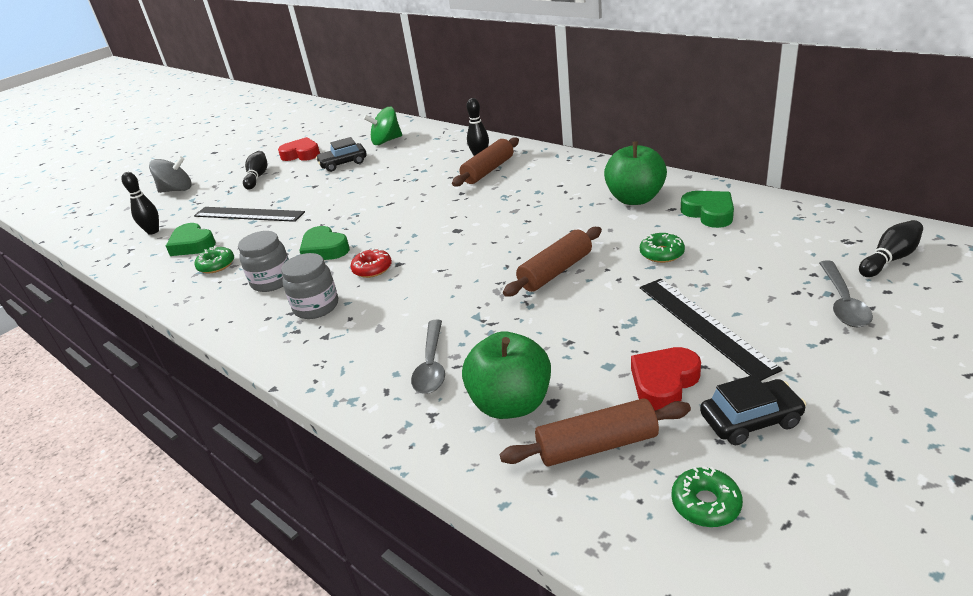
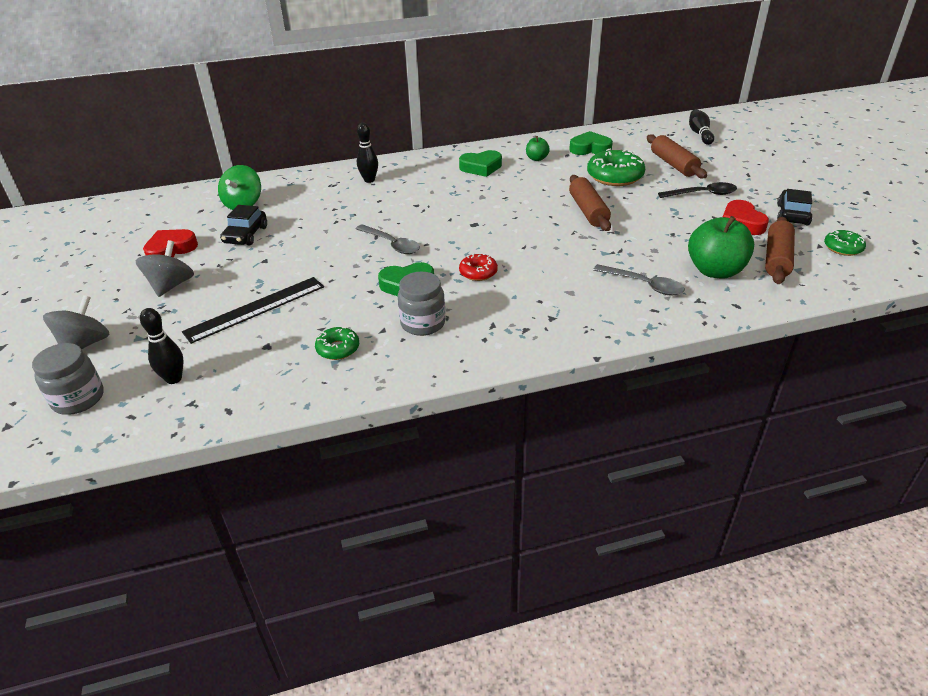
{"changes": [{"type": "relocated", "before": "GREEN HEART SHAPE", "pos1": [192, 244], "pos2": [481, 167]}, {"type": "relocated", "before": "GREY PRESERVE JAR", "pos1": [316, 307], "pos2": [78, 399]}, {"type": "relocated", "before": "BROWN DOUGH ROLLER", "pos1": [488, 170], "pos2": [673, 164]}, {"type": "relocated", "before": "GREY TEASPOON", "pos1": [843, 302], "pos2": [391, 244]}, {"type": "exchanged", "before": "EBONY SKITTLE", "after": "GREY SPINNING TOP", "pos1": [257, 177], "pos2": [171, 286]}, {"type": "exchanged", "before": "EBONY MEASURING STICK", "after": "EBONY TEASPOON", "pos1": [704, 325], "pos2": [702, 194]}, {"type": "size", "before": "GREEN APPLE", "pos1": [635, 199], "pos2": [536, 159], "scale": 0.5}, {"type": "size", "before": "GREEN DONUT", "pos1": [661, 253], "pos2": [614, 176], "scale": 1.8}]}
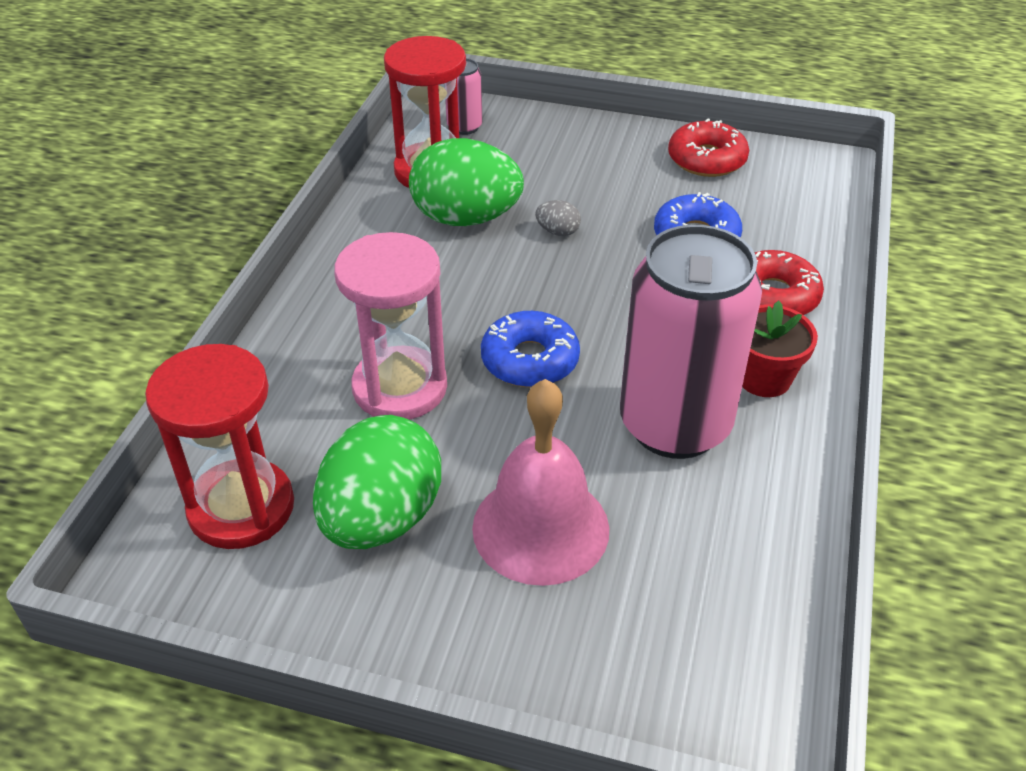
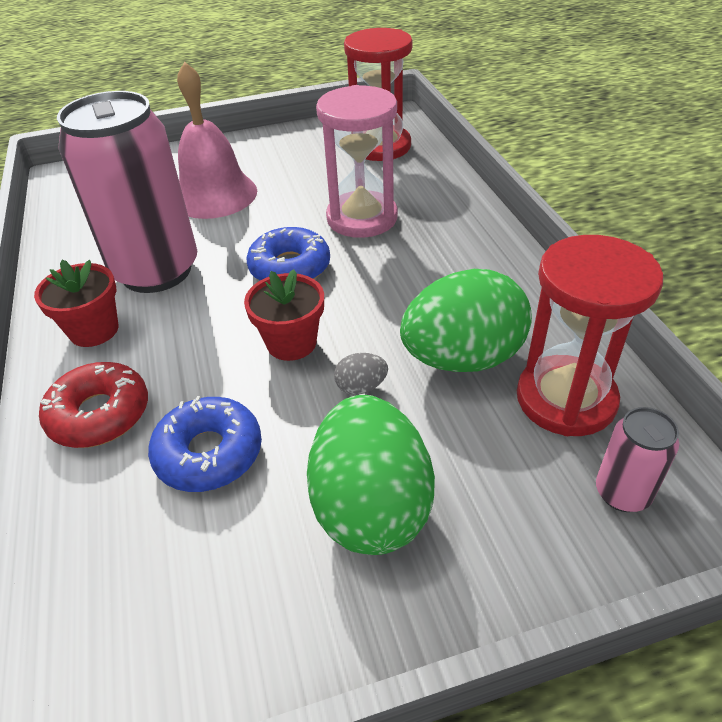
{"changes": [{"type": "missing", "before": "CRIMSON DONUT", "pos1": [706, 159]}, {"type": "appeared", "after": "CRIMSON PLANT POT", "pos2": [291, 343]}, {"type": "relocated", "before": "GREEN EGG", "pos1": [381, 519], "pos2": [371, 507]}]}
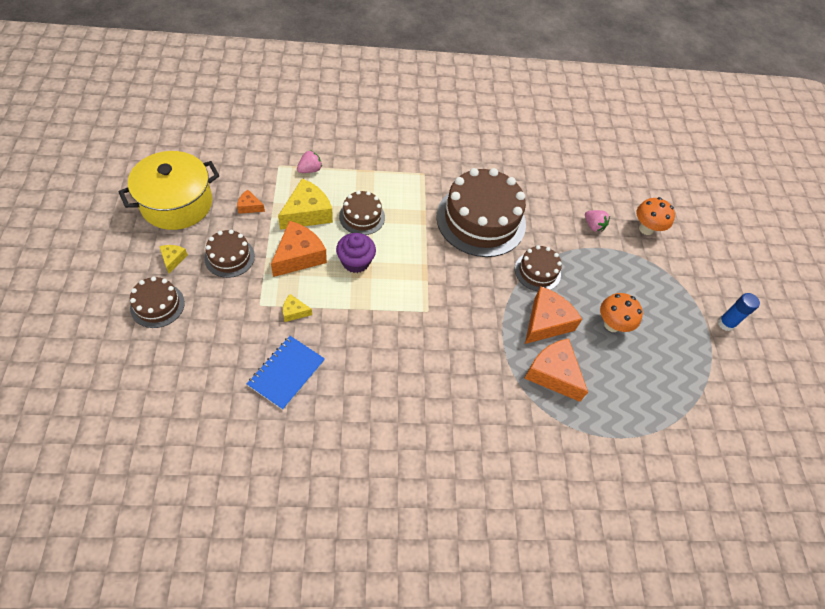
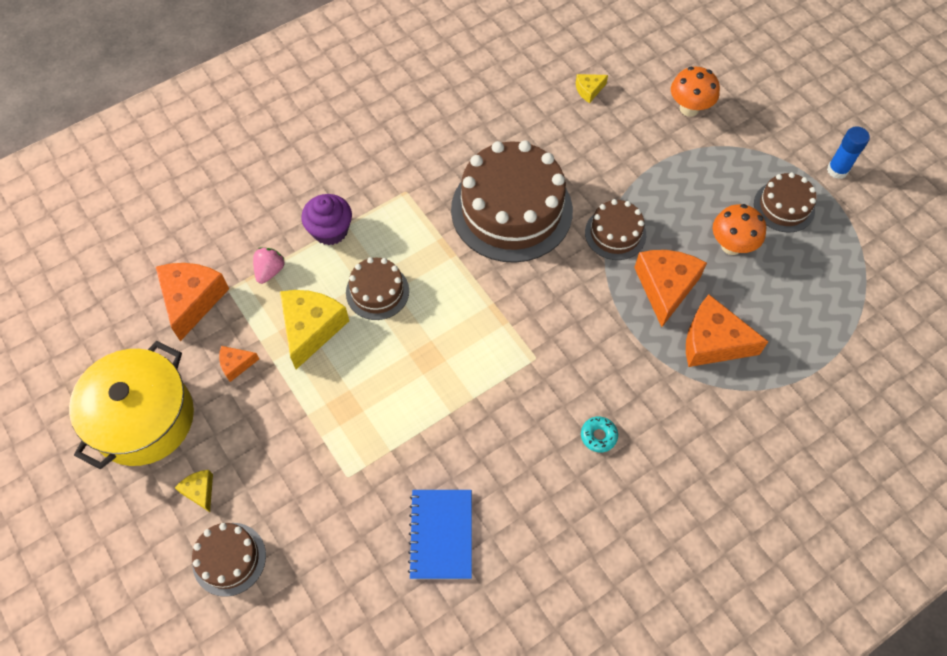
{"changes": [{"type": "missing", "before": "ROSY TOY STRAWBERRY", "pos1": [593, 226]}, {"type": "appeared", "after": "TEAL DONUT", "pos2": [598, 436]}, {"type": "relocated", "before": "BROWN CAKE", "pos1": [229, 257], "pos2": [784, 206]}, {"type": "relocated", "before": "BRIGHT ORANGE CHEESE", "pos1": [299, 256], "pos2": [192, 300]}, {"type": "relocated", "before": "YELLOW CHEESE", "pos1": [294, 312], "pos2": [589, 90]}, {"type": "relocated", "before": "ROYAL PURPLE MUFFIN", "pos1": [355, 262], "pos2": [330, 230]}]}
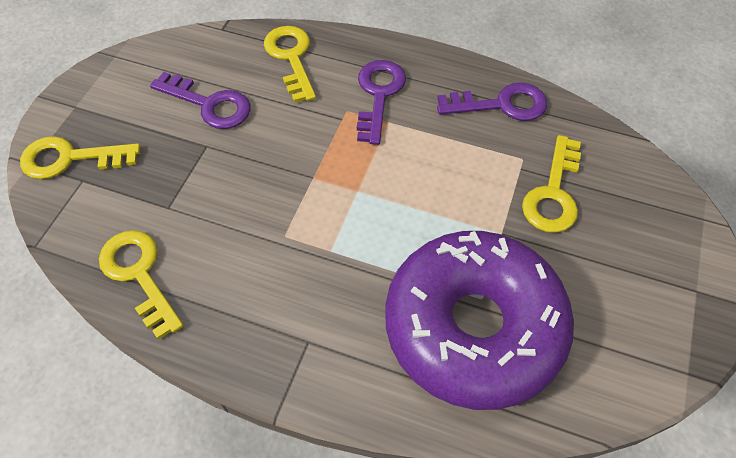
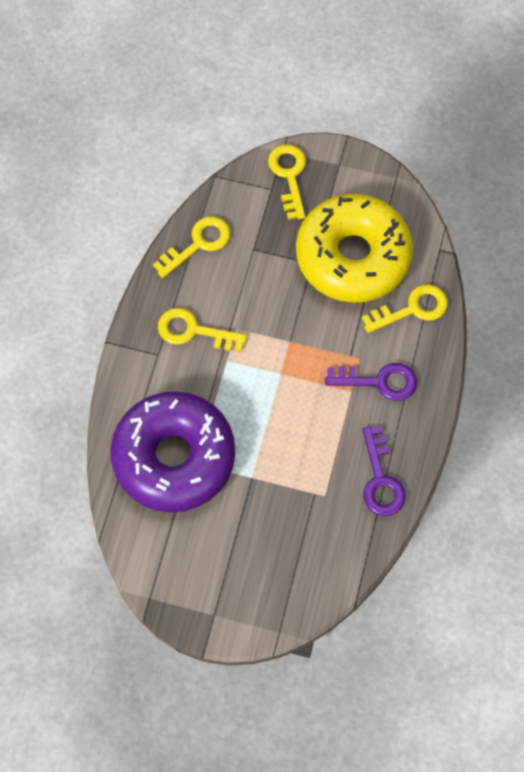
{"changes": [{"type": "relocated", "before": "YELLOW KEY", "pos1": [553, 193], "pos2": [193, 331]}, {"type": "exchanged", "before": "ROYAL PURPLE KEY", "after": "YELLOW DONUT", "pos1": [209, 104], "pos2": [352, 256]}]}
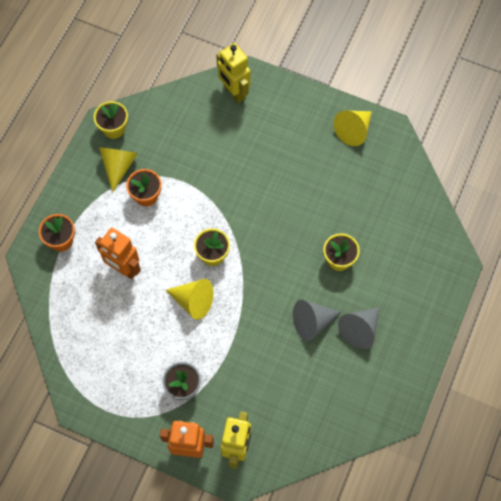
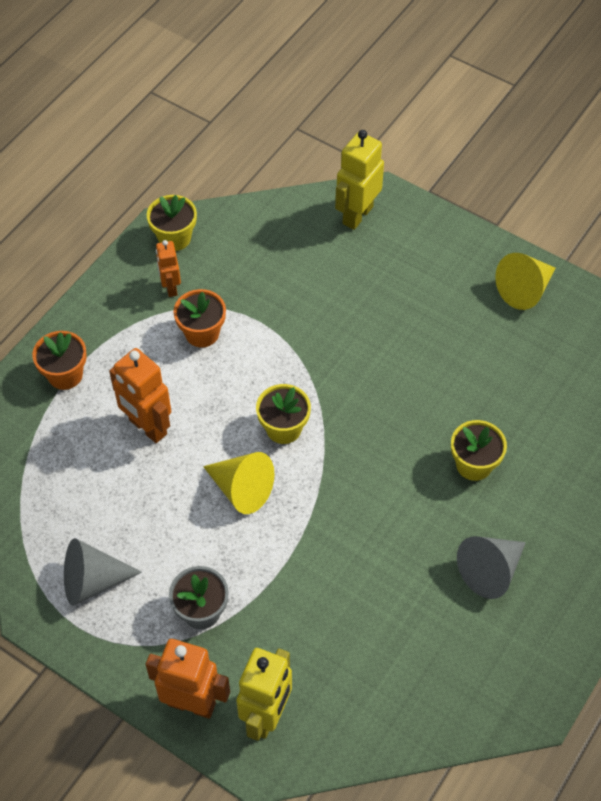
{"changes": [{"type": "relocated", "before": "GREY CONE", "pos1": [312, 322], "pos2": [92, 581]}, {"type": "exchanged", "before": "YELLOW CONE", "after": "BRIGHT ORANGE TOY ROBOT", "pos1": [118, 166], "pos2": [170, 287]}, {"type": "spun", "before": "YELLOW TOY ROBOT", "pos1": [234, 92], "pos2": [357, 215], "turn": 60}]}
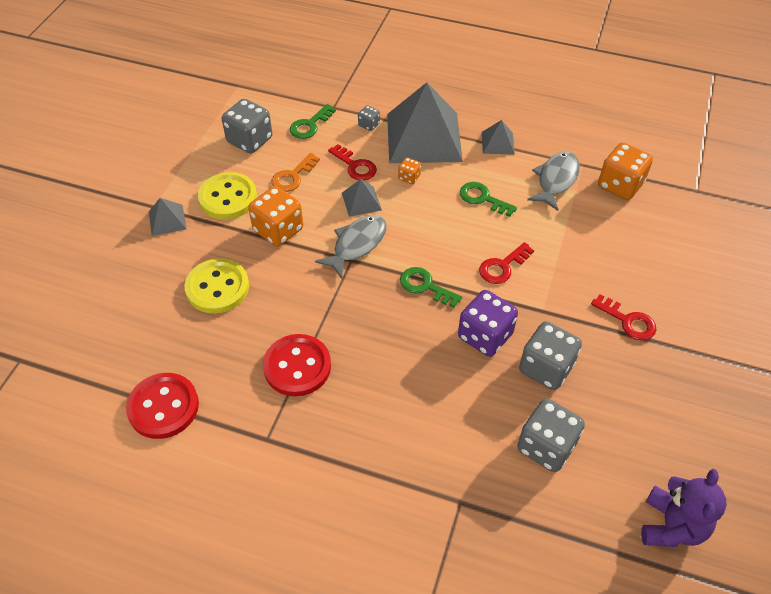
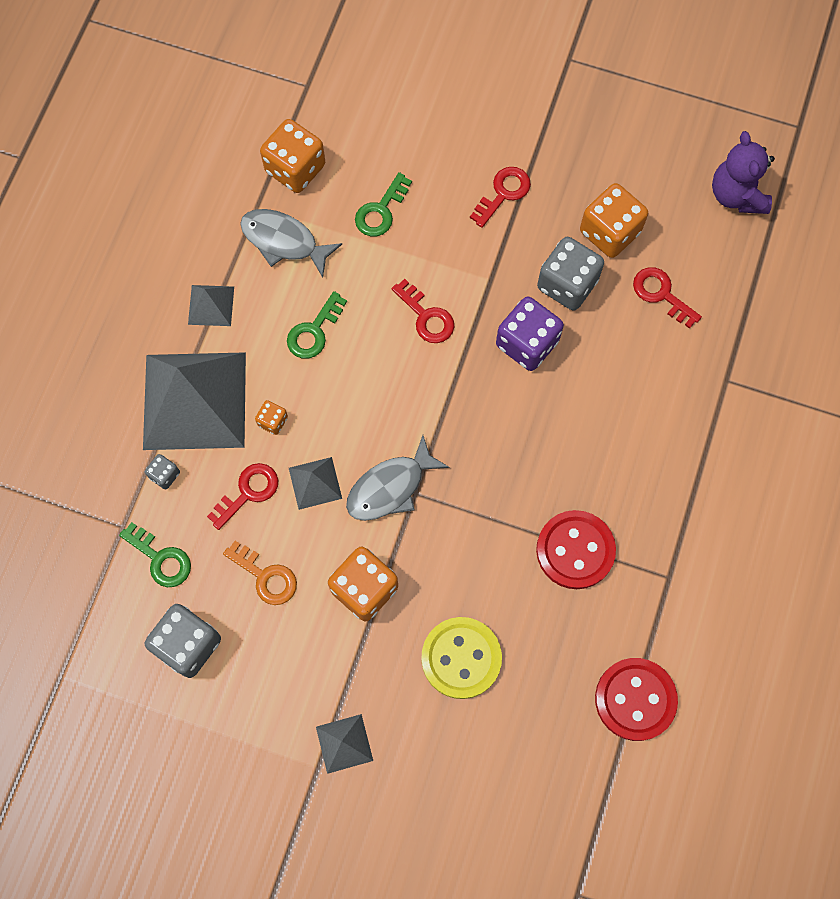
{"changes": [{"type": "missing", "before": "YELLOW SHIRT BUTTON", "pos1": [228, 197]}, {"type": "appeared", "after": "BRIGHT ORANGE DICE", "pos2": [609, 232]}, {"type": "relocated", "before": "GREEN KEY", "pos1": [425, 286], "pos2": [381, 211]}, {"type": "exchanged", "before": "GREY DICE", "after": "CRIMSON KEY", "pos1": [546, 446], "pos2": [661, 294]}, {"type": "spun", "before": "GREY FISH FIGURE", "pos1": [356, 244], "pos2": [390, 487], "turn": -75}, {"type": "spun", "before": "ROYAL PURPLE STUFFED BEAR", "pos1": [671, 526], "pos2": [736, 195], "turn": -120}]}
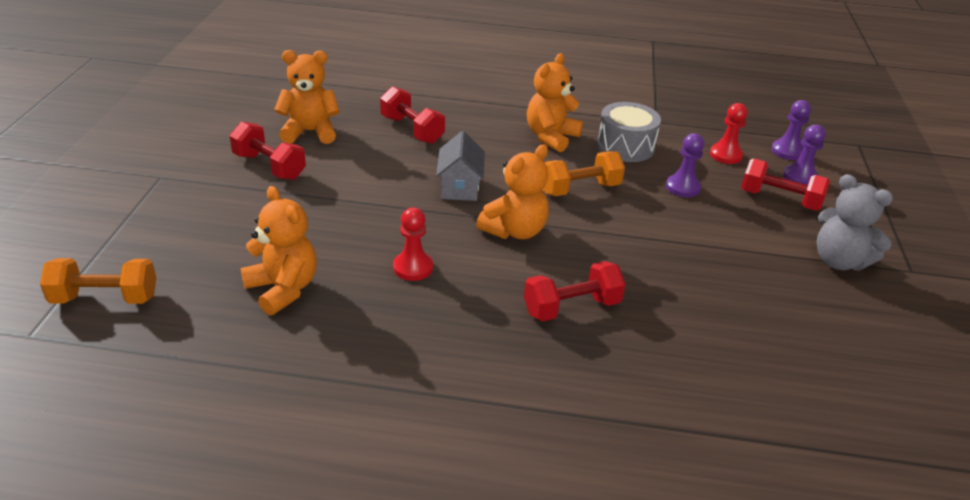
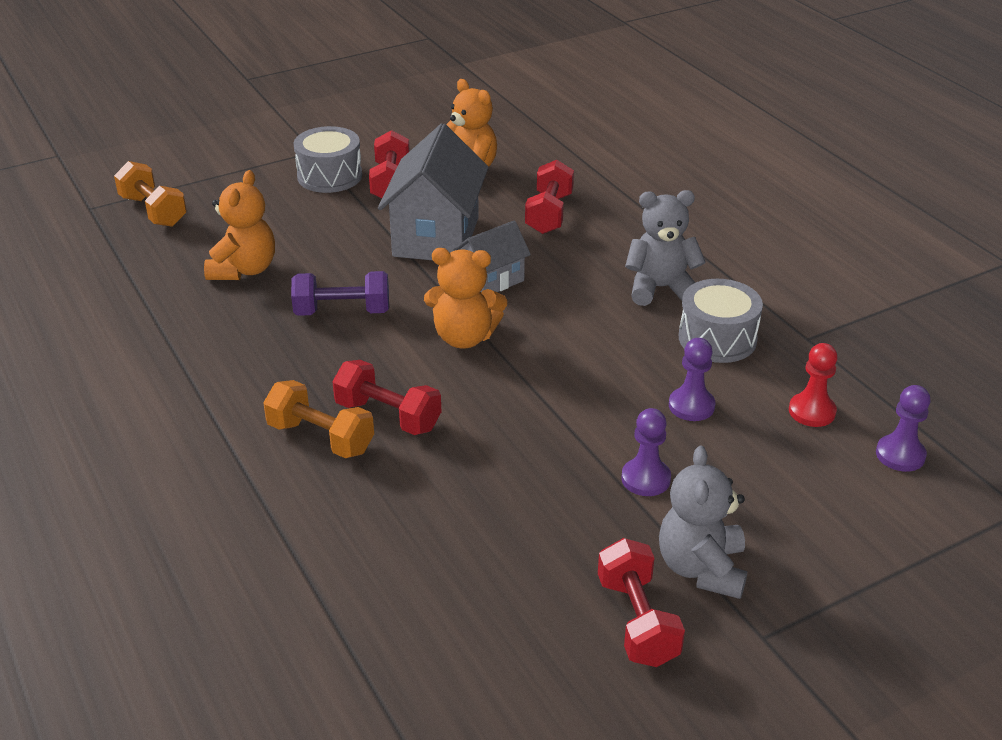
{"changes": [{"type": "appeared", "after": "GREY SNARE DRUM", "pos2": [329, 176]}, {"type": "appeared", "after": "GREY TOY HOUSE", "pos2": [436, 237]}, {"type": "relocated", "before": "BRIGHT ORANGE DUMBBELL", "pos1": [580, 189], "pos2": [321, 438]}, {"type": "relocated", "before": "CRIMSON DUMBBELL", "pos1": [779, 200], "pos2": [637, 621]}, {"type": "relocated", "before": "ROYAL PURPLE GAME PAWN", "pos1": [800, 177], "pos2": [645, 479]}, {"type": "exchanged", "before": "CRIMSON GAME PAWN", "after": "ROYAL PURPLE DUMBBELL", "pos1": [413, 267], "pos2": [342, 312]}, {"type": "colour", "before": "BRIGHT ORANGE STUFFED BEAR", "after": "GREY STUFFED BEAR", "pos1": [551, 137], "pos2": [660, 288]}]}
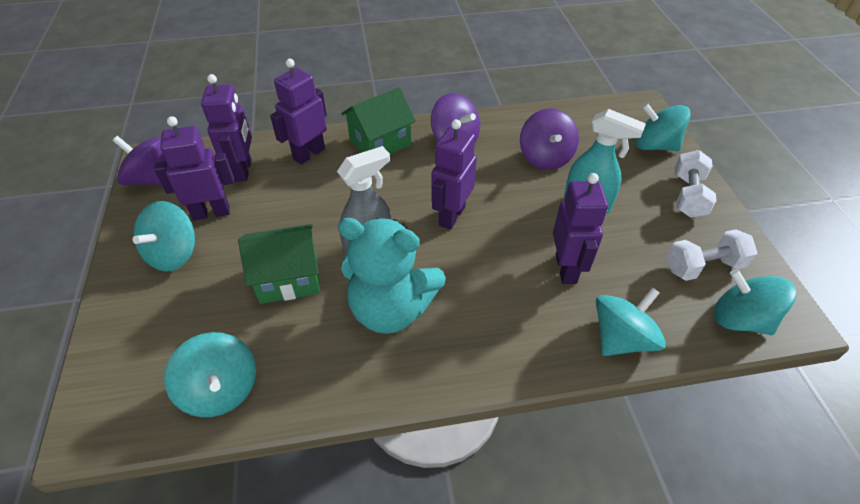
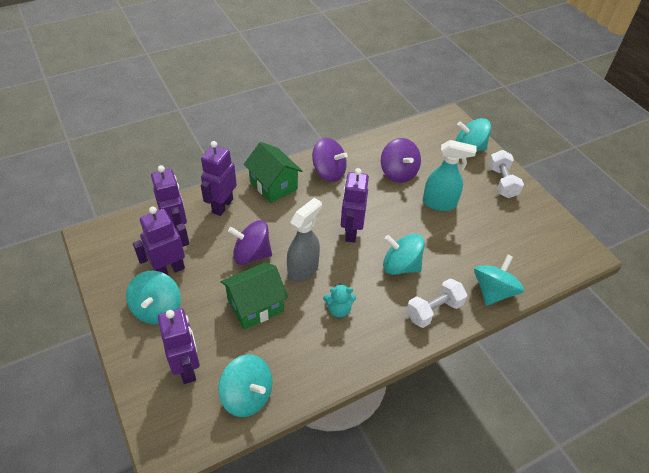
{"changes": [{"type": "relocated", "before": "ROYAL PURPLE SPINNING TOP", "pos1": [152, 179], "pos2": [251, 254]}, {"type": "relocated", "before": "ROYAL PURPLE TOY ROBOT", "pos1": [566, 269], "pos2": [187, 368]}, {"type": "relocated", "before": "SNOW-WHITE DUMBBELL", "pos1": [703, 267], "pos2": [434, 310]}, {"type": "relocated", "before": "TEAL SPINNING TOP", "pos1": [740, 319], "pos2": [400, 266]}, {"type": "spun", "before": "GREEN TOY HOUSE", "pos1": [380, 143], "pos2": [273, 185], "turn": -75}, {"type": "size", "before": "TEAL STUFFED BEAR", "pos1": [391, 309], "pos2": [339, 309], "scale": 0.44}]}
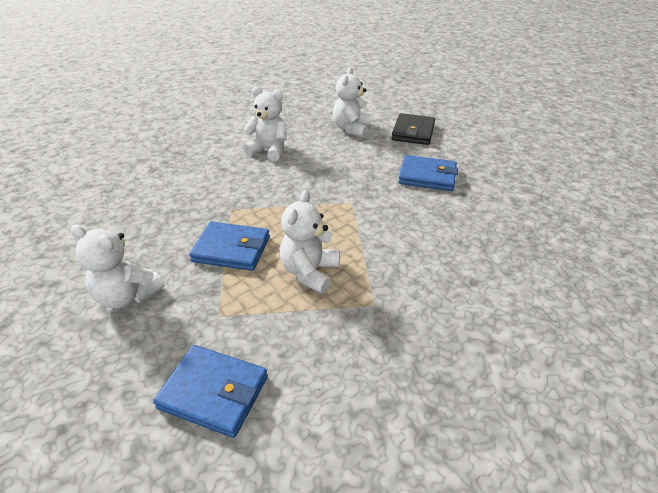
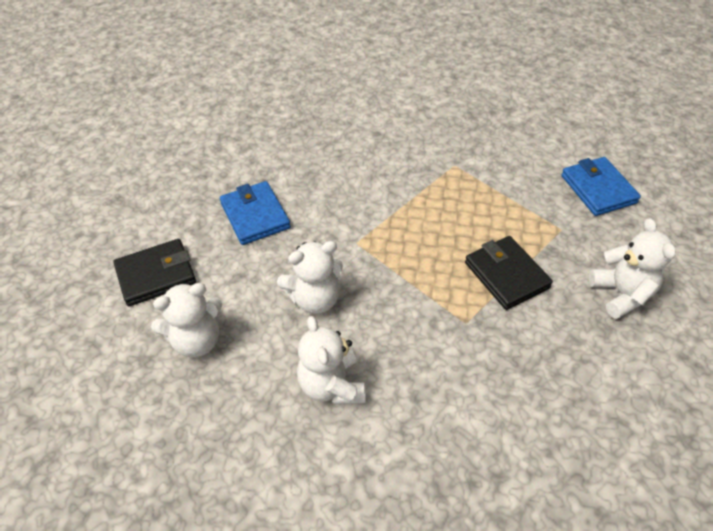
{"changes": [{"type": "relocated", "before": "SNOW-WHITE STUFFED BEAR", "pos1": [310, 272], "pos2": [315, 299]}, {"type": "colour", "before": "ROYAL BLUE BILLFOLD", "after": "EBONY BILLFOLD", "pos1": [232, 249], "pos2": [506, 275]}]}
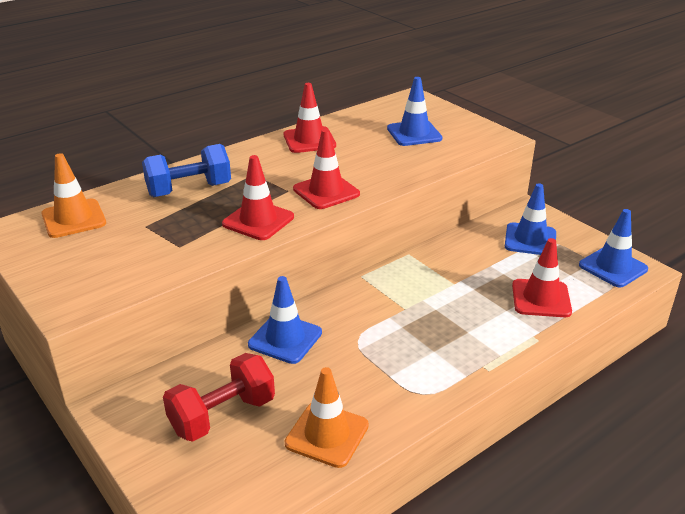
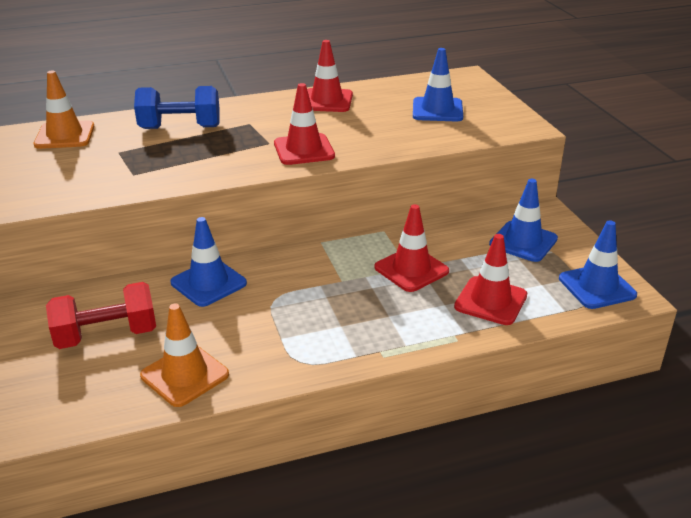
{"changes": [{"type": "relocated", "before": "CRIMSON TRAFFIC CONE", "pos1": [258, 221], "pos2": [411, 269]}]}
